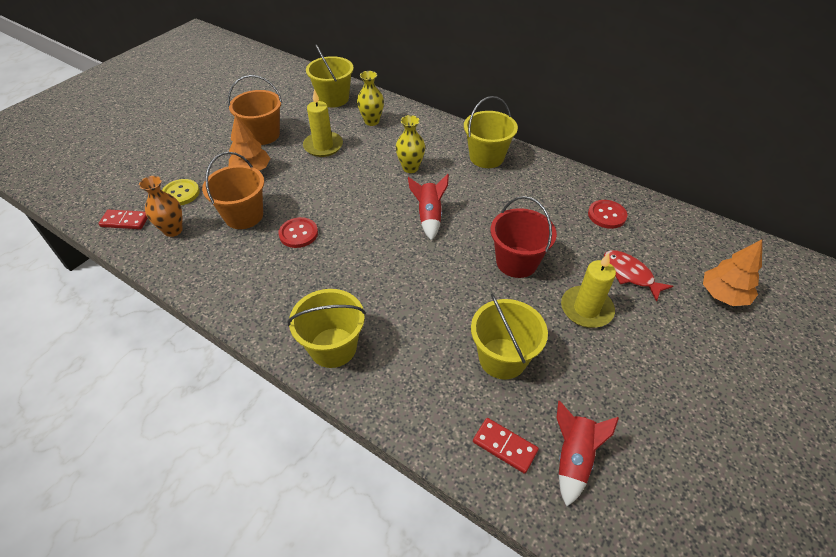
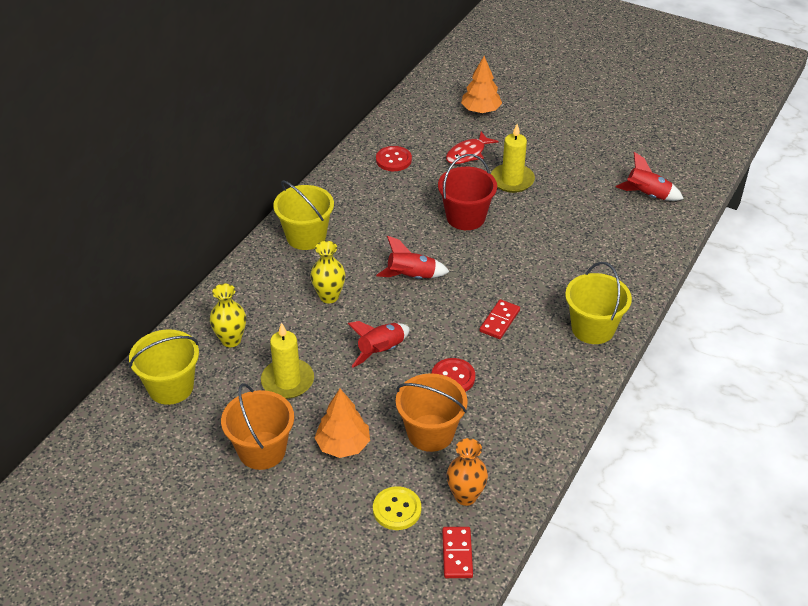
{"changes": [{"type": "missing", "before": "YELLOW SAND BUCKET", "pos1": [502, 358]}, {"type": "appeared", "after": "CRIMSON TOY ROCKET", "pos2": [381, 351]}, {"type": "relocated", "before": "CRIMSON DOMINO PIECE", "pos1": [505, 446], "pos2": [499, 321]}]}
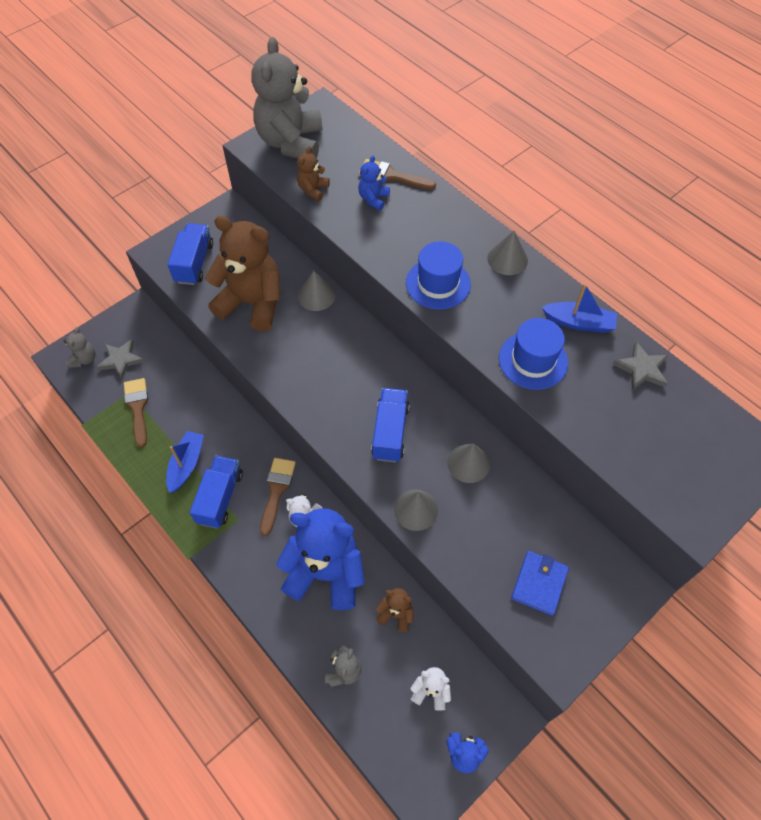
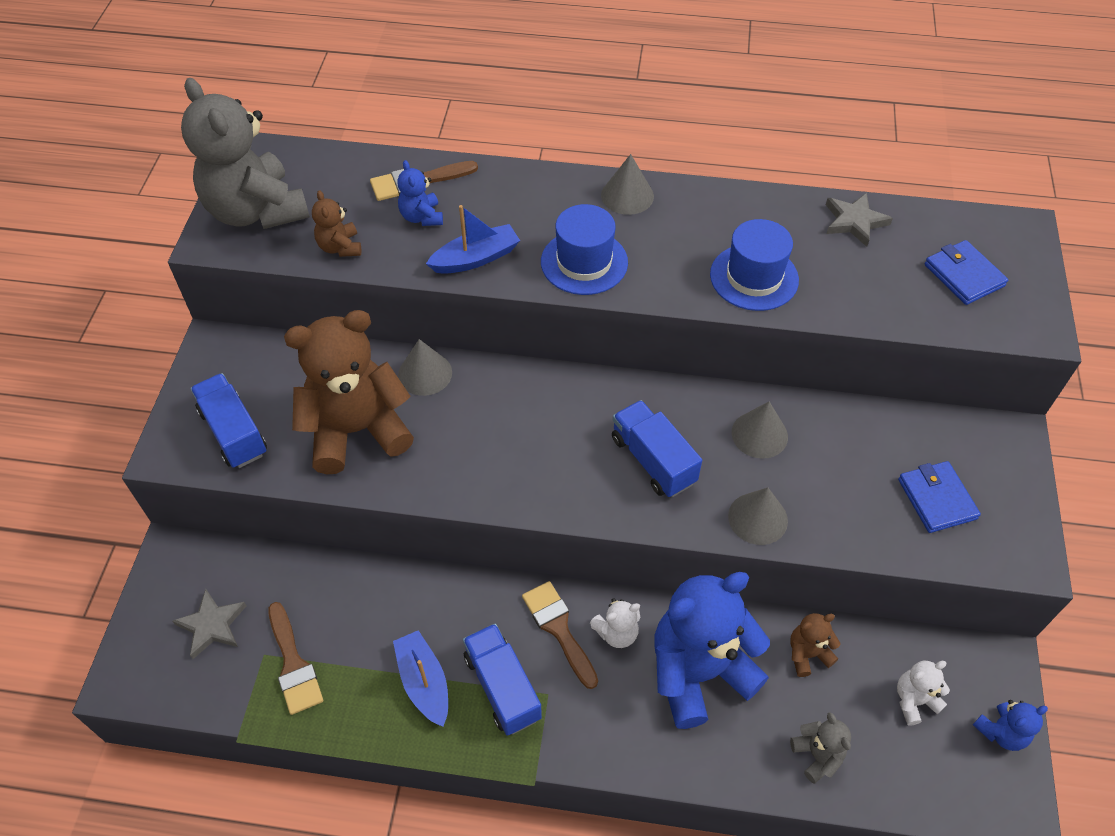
{"changes": [{"type": "missing", "before": "GREY STUFFED BEAR", "pos1": [84, 359]}, {"type": "appeared", "after": "ROYAL BLUE BILLFOLD", "pos2": [964, 275]}, {"type": "relocated", "before": "ROYAL BLUE BOAT", "pos1": [579, 323], "pos2": [476, 258]}, {"type": "spun", "before": "BROWN PAINTBRUSH", "pos1": [137, 407], "pos2": [293, 664], "turn": -150}]}
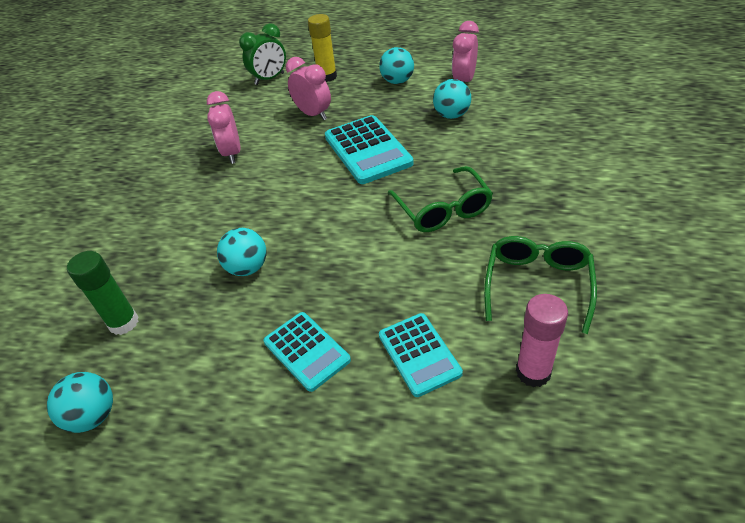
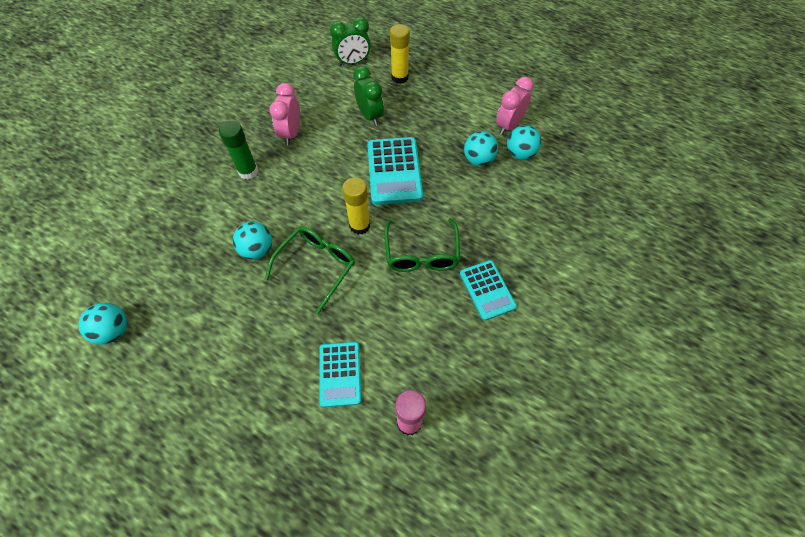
{"changes": [{"type": "appeared", "after": "YELLOW GLUE STICK", "pos2": [359, 225]}, {"type": "relocated", "before": "GREEN GLUE STICK", "pos1": [123, 323], "pos2": [248, 171]}, {"type": "relocated", "before": "TEAL CALCULATOR", "pos1": [306, 351], "pos2": [487, 290]}, {"type": "relocated", "before": "TEAL BALL", "pos1": [397, 81], "pos2": [520, 154]}, {"type": "relocated", "before": "GREEN GLASSES", "pos1": [537, 285], "pos2": [317, 266]}, {"type": "colour", "before": "ROSY ALARM CLOCK", "after": "GREEN ALARM CLOCK", "pos1": [313, 114], "pos2": [370, 116]}]}
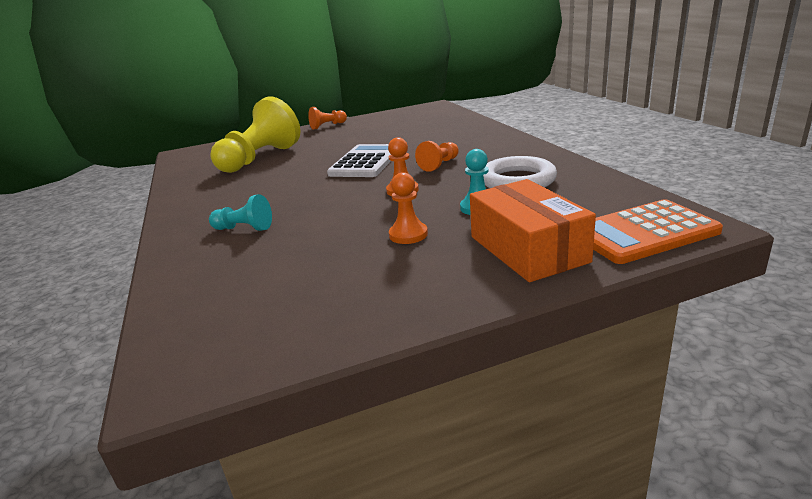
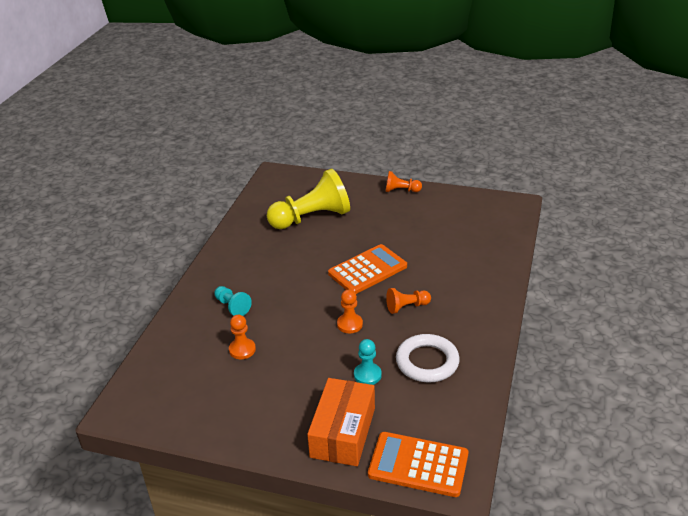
{"changes": [{"type": "relocated", "before": "BRIGHT ORANGE GAME PAWN", "pos1": [408, 235], "pos2": [242, 350]}, {"type": "colour", "before": "SNOW-WHITE CALCULATOR", "after": "BRIGHT ORANGE CALCULATOR", "pos1": [366, 162], "pos2": [367, 270]}]}
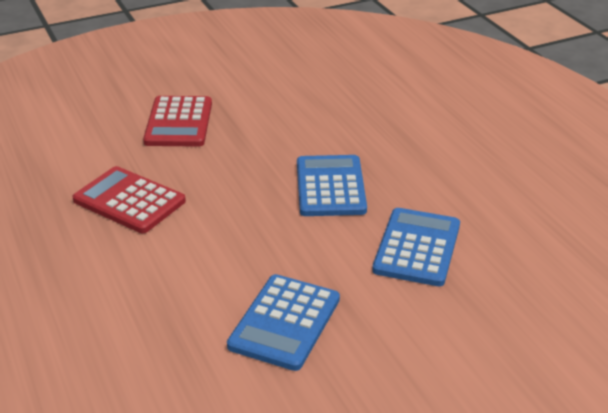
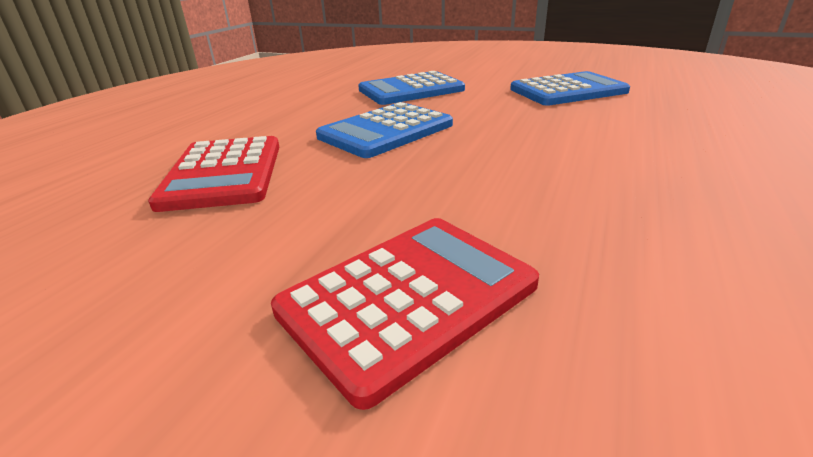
{"changes": [{"type": "relocated", "before": "CRIMSON CALCULATOR", "pos1": [129, 201], "pos2": [224, 173]}]}
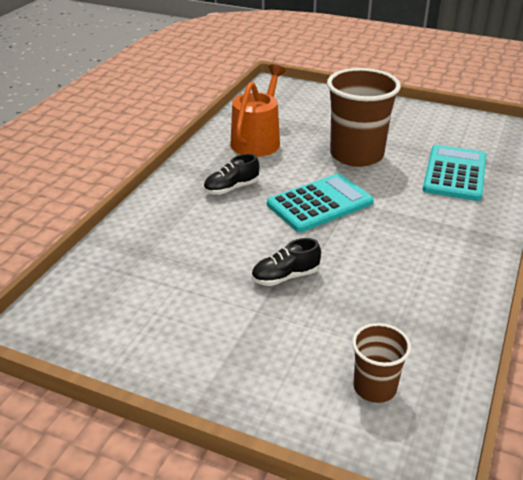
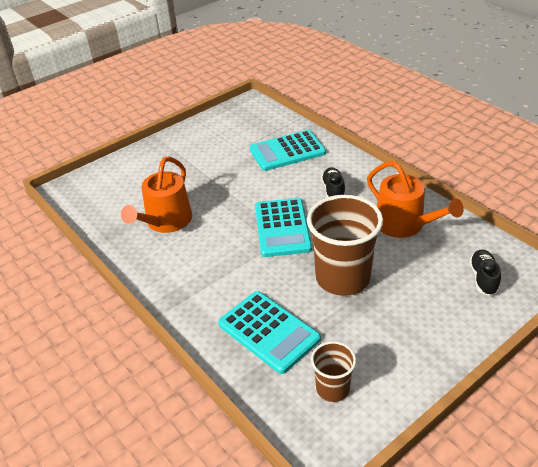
{"changes": [{"type": "appeared", "after": "BRIGHT ORANGE WATERING POT", "pos2": [166, 221]}, {"type": "appeared", "after": "TEAL CALCULATOR", "pos2": [287, 151]}, {"type": "relocated", "before": "EBONY SHOE", "pos1": [285, 277], "pos2": [483, 278]}, {"type": "relocated", "before": "BROWN BEAKER", "pos1": [374, 387], "pos2": [332, 388]}]}
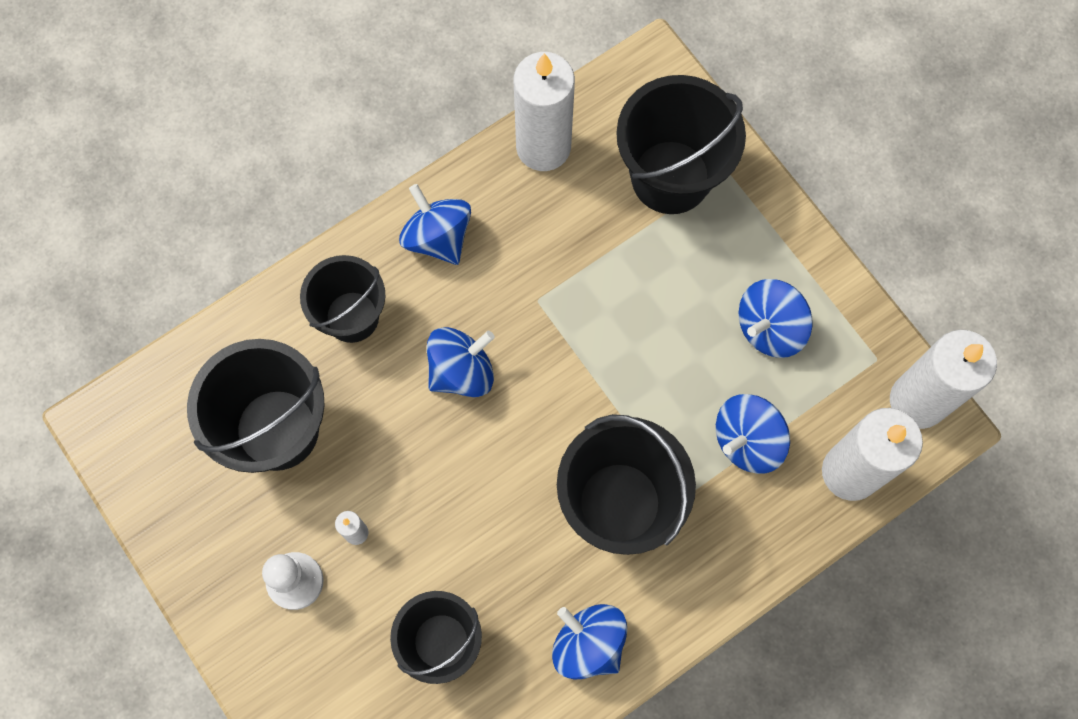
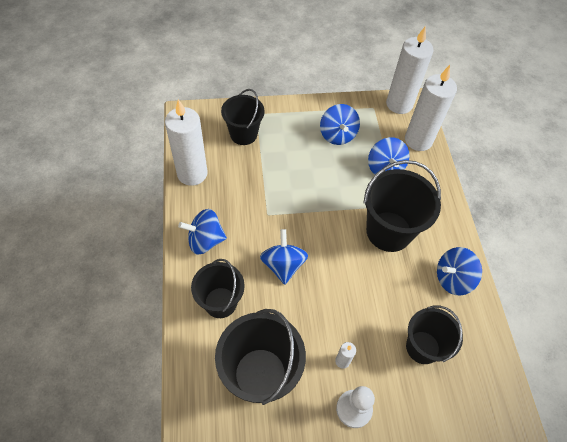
{"changes": [{"type": "size", "before": "EBONY SAND BUCKET", "pos1": [670, 177], "pos2": [243, 134], "scale": 0.66}]}
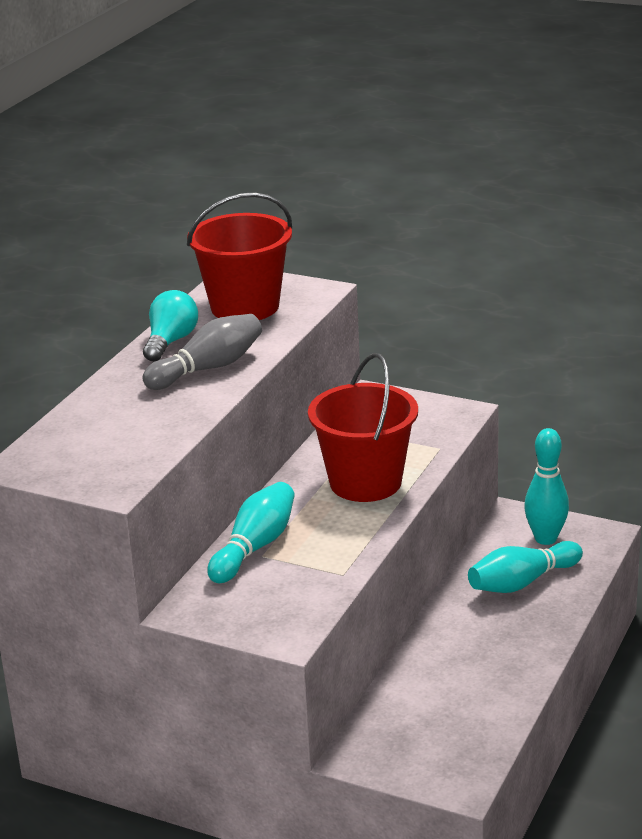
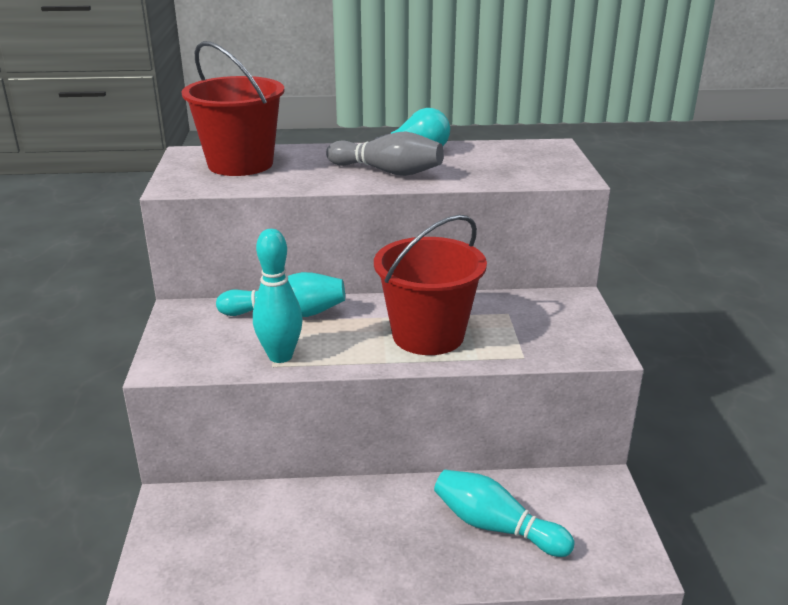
{"changes": [{"type": "relocated", "before": "CRIMSON SAND BUCKET", "pos1": [245, 307], "pos2": [240, 164]}, {"type": "relocated", "before": "TEAL SKITTLE", "pos1": [545, 538], "pos2": [280, 356]}]}
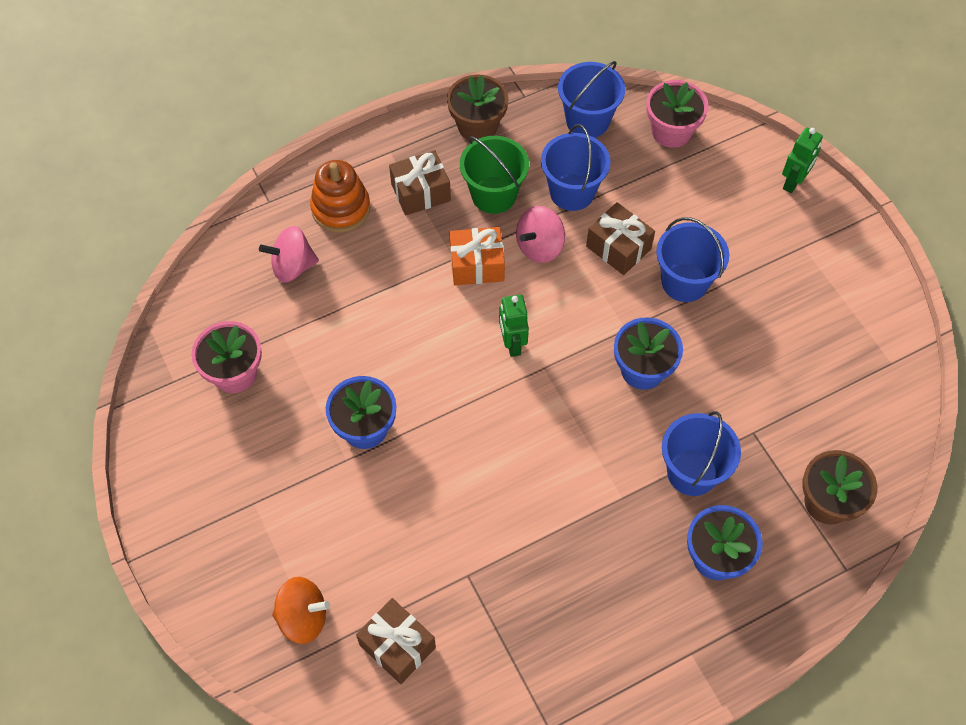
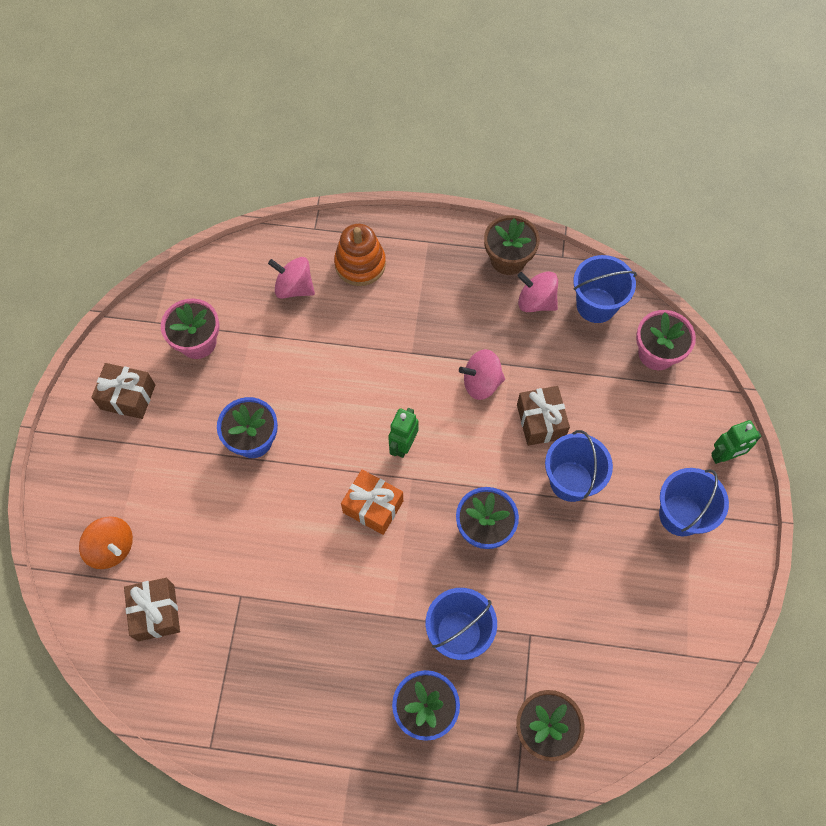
{"changes": [{"type": "missing", "before": "GREEN SAND BUCKET", "pos1": [494, 195]}, {"type": "appeared", "after": "ROSY SPINNING TOP", "pos2": [536, 302]}, {"type": "relocated", "before": "BROWN WRAPPED GIFT", "pos1": [420, 192], "pos2": [128, 397]}, {"type": "relocated", "before": "BRIGHT ORANGE WRAPPED GIFT", "pos1": [477, 265], "pos2": [373, 506]}, {"type": "relocated", "before": "ROYAL BLUE SAND BUCKET", "pos1": [572, 192], "pos2": [680, 515]}]}
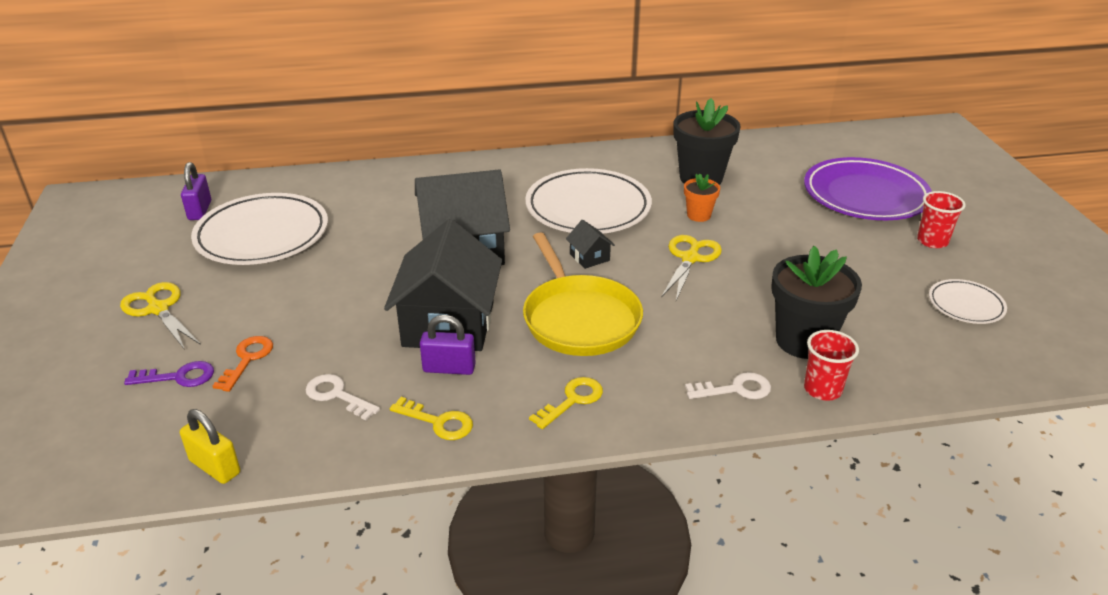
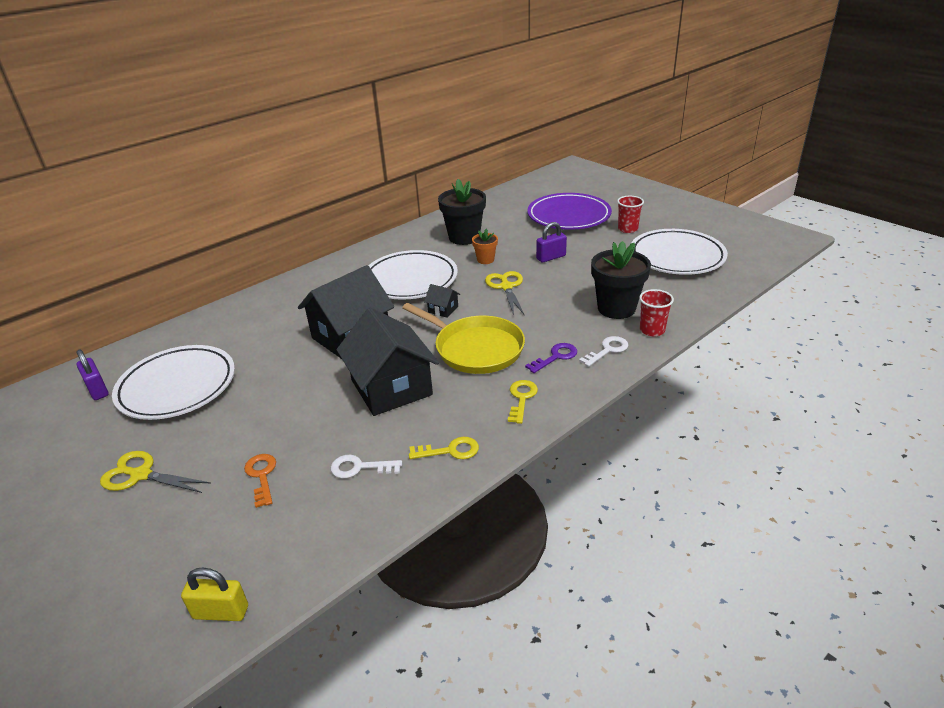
{"changes": [{"type": "relocated", "before": "ROYAL PURPLE KEY", "pos1": [178, 377], "pos2": [555, 357]}, {"type": "relocated", "before": "YELLOW LOCK", "pos1": [215, 467], "pos2": [221, 612]}, {"type": "relocated", "before": "ROYAL PURPLE LOCK", "pos1": [449, 368], "pos2": [551, 257]}, {"type": "size", "before": "SNOW-WHITE DINNER PLATE", "pos1": [965, 305], "pos2": [677, 257], "scale": 2.0}]}
